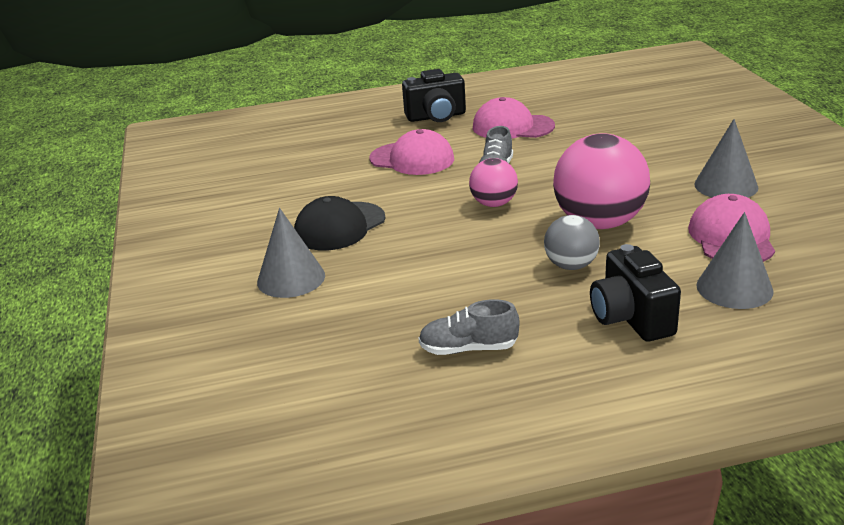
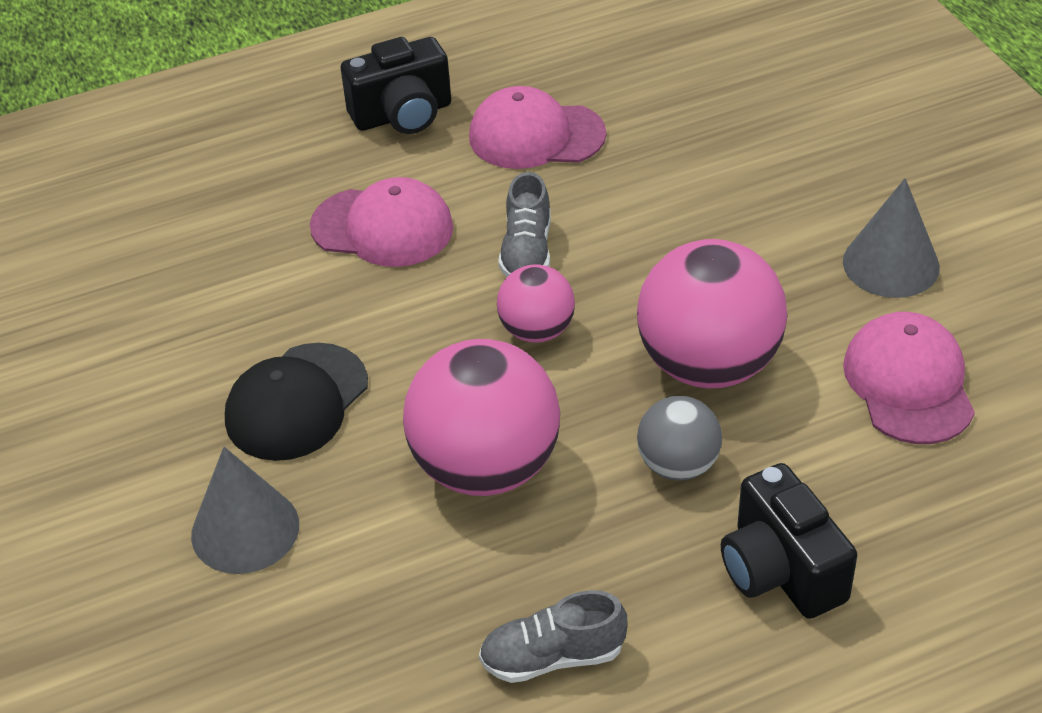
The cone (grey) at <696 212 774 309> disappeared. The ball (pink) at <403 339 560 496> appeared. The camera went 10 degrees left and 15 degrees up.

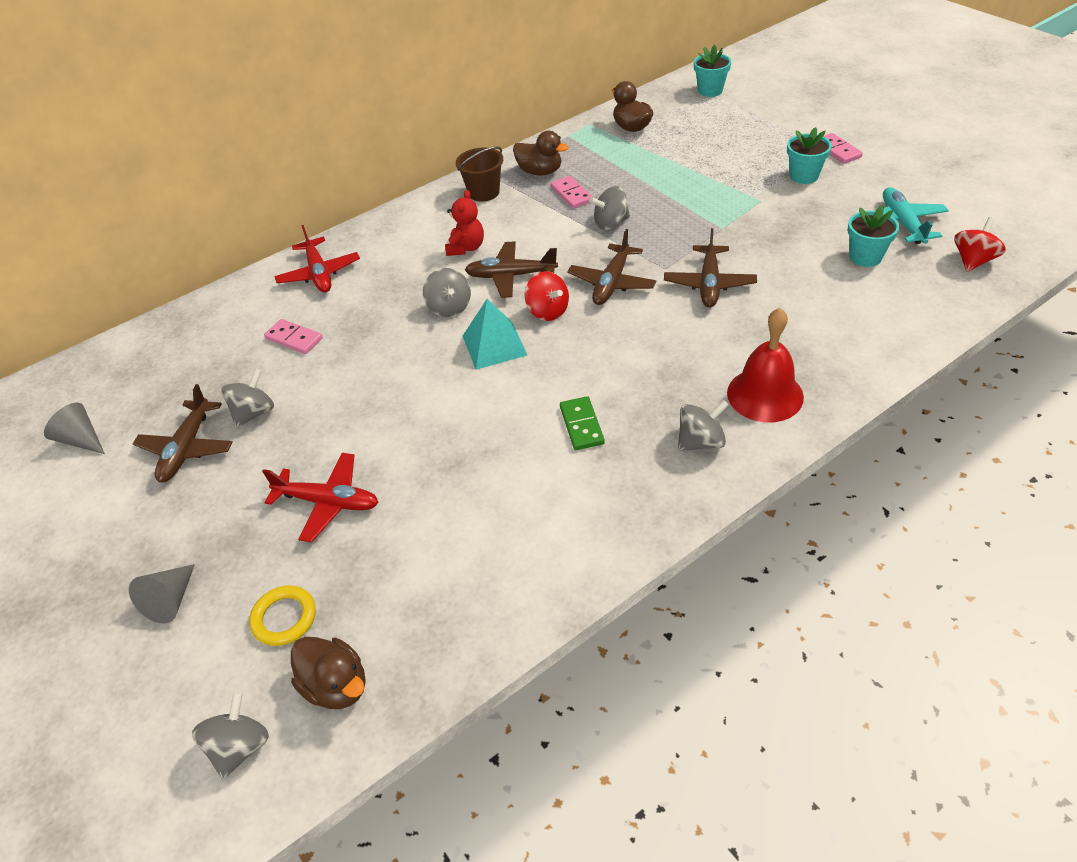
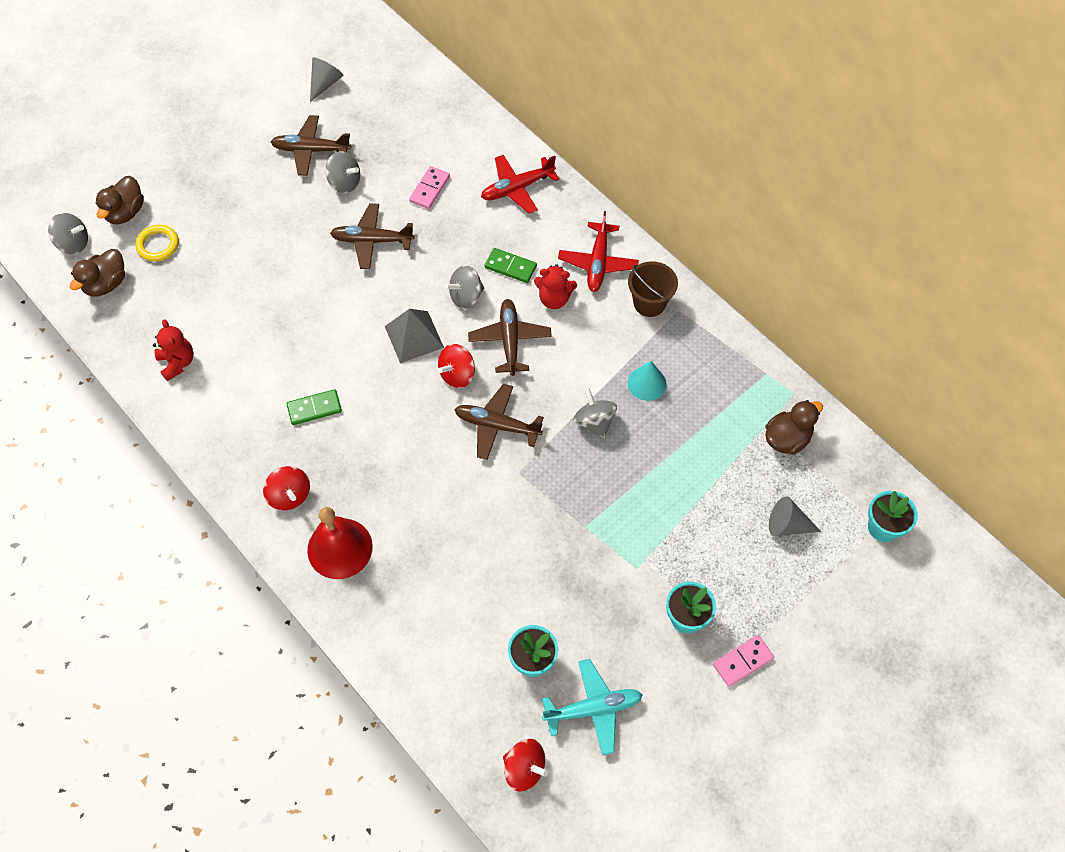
The cone (grey) moved from <129 564 195 624> to <769 496 821 536>. The plane (red) moved from <262 453 379 542> to <558 211 639 292>. The pyramid (turquoise) at <463 299 527 370> became the pyramid (grey) at <385 309 444 363>. The duck (brown) moved from <513 131 568 175> to <95 176 144 224>. The domino (pink) at <550 176 593 209> was replaced by the cone (turquoise) at <628 361 667 401>. The plane (brown) moved from <664 228 757 308> to <330 203 415 269>. The spinning top (grey) at <678 400 729 451> became the spinning top (red) at <263 466 310 510>. The teddy bear (red) at <153 319 194 382> appeared. The domino (green) at <485 248 537 283> appeared. The camera went 80 degrees right and 15 degrees up.

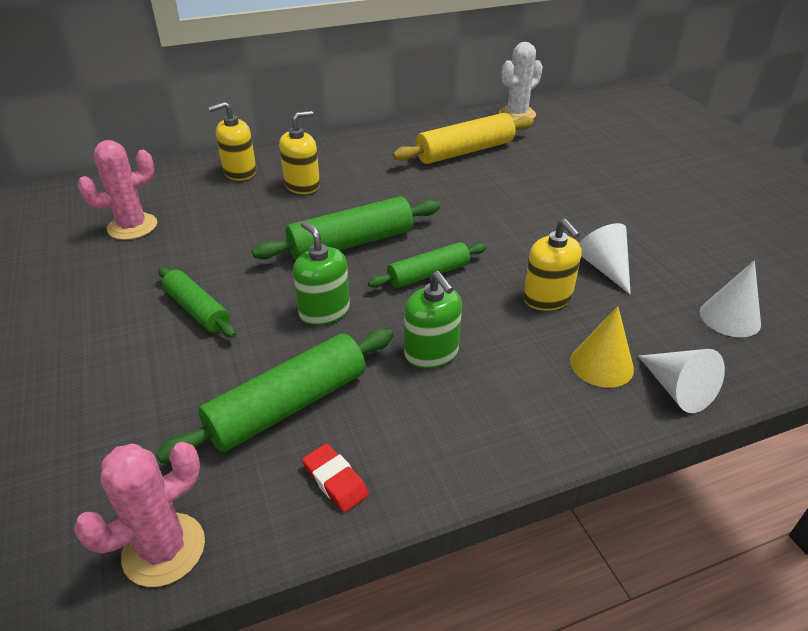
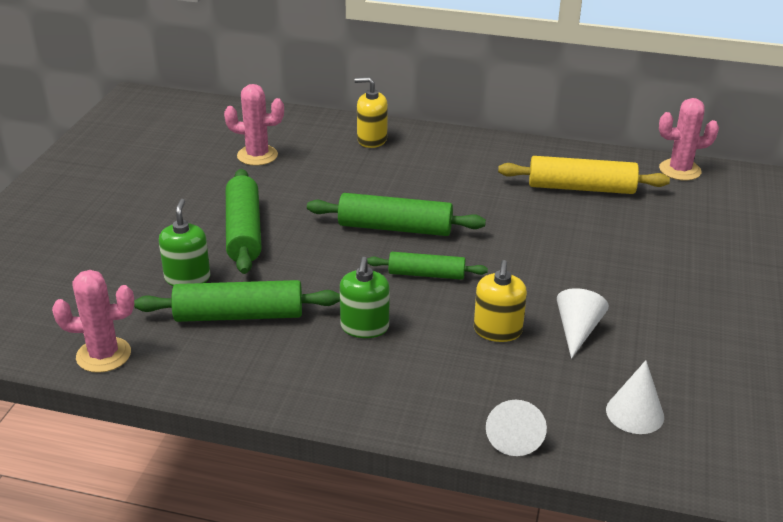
The rolling pin (green) at <158 267 236 338> changed to 1.58 times the size. The soap dispenser (yellow) at <279 111 320 194> disappeared. The soap dispenser (green) moved from <293 221 350 325> to <159 199 210 286>. The eraser (red) at <302 443 369 512> disappeared. The cactus (white) at <499 42 543 121> became the cactus (pink) at <659 98 719 181>. The cone (yellow) at <570 306 634 388> disappeared. The camera went 35 degrees right and 5 degrees down.

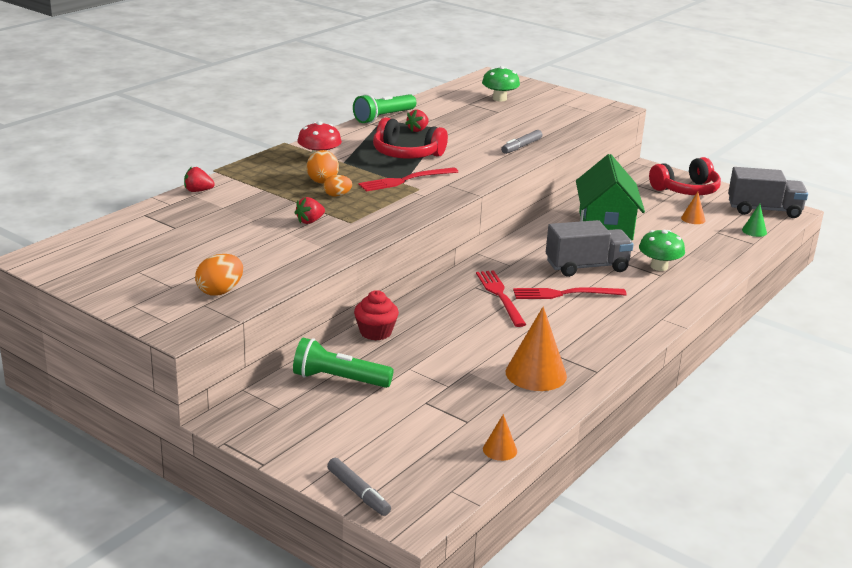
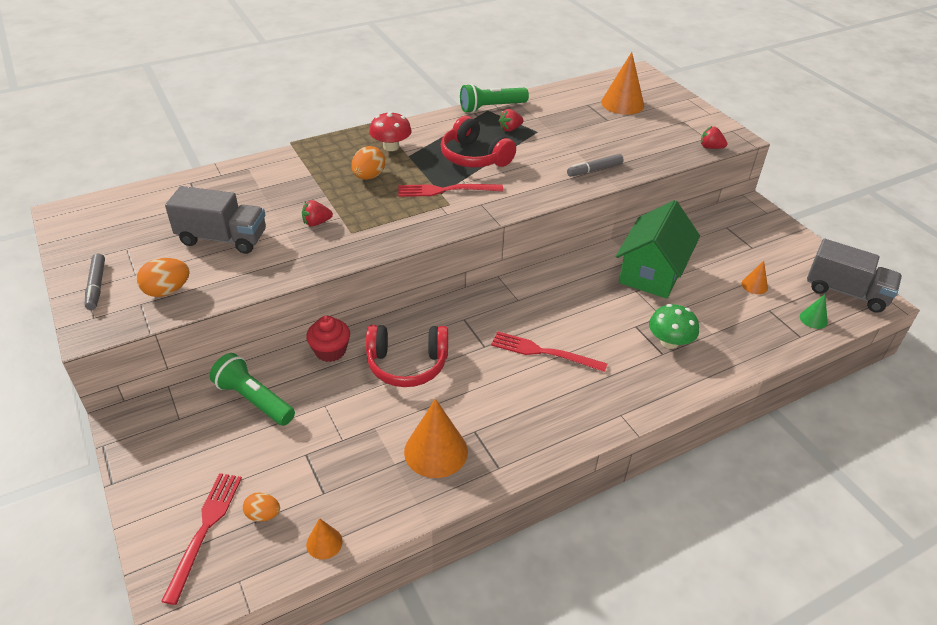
The strawberry (red) moved from <184 167 215 192> to <701 126 728 149>. The egg (orange) moved from <324 175 352 197> to <243 492 280 522>. The marker (grey) moved from <327 458 391 516> to <85 253 105 310>. The fork (red) moved from <476 270 526 327> to <161 473 242 605>. The mushroom (green) at <482 66 520 101> was replaced by the cone (orange) at <601 52 644 115>. The truck (grey) moved from <546 220 634 277> to <165 186 266 254>. The headphones (red) moved from <649 157 721 195> to <366 325 448 387>. The camera went 25 degrees right and 15 degrees up.

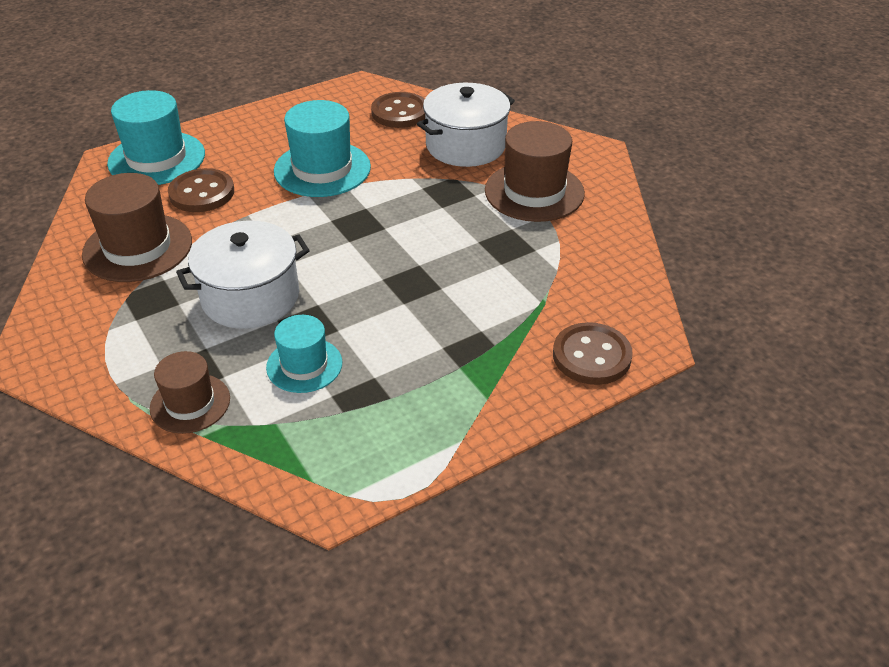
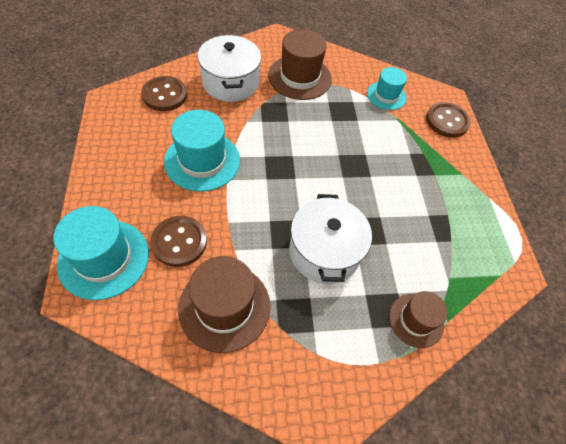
The hat (turquoise) moved from <266 315 342 393> to <367 67 407 110>. The camera went 70 degrees left and 15 degrees up.

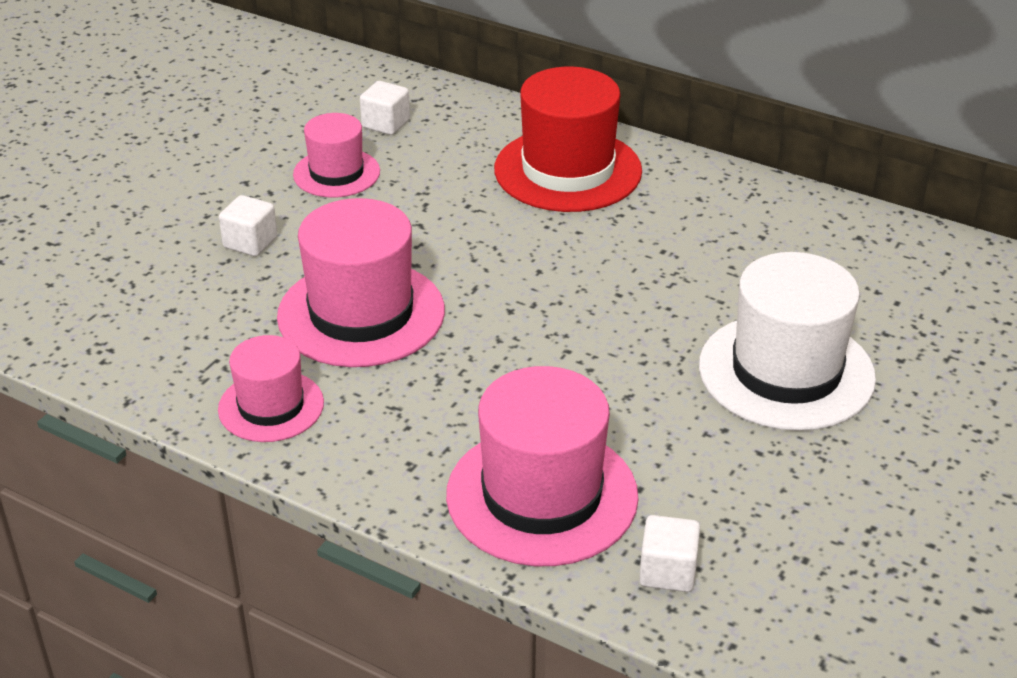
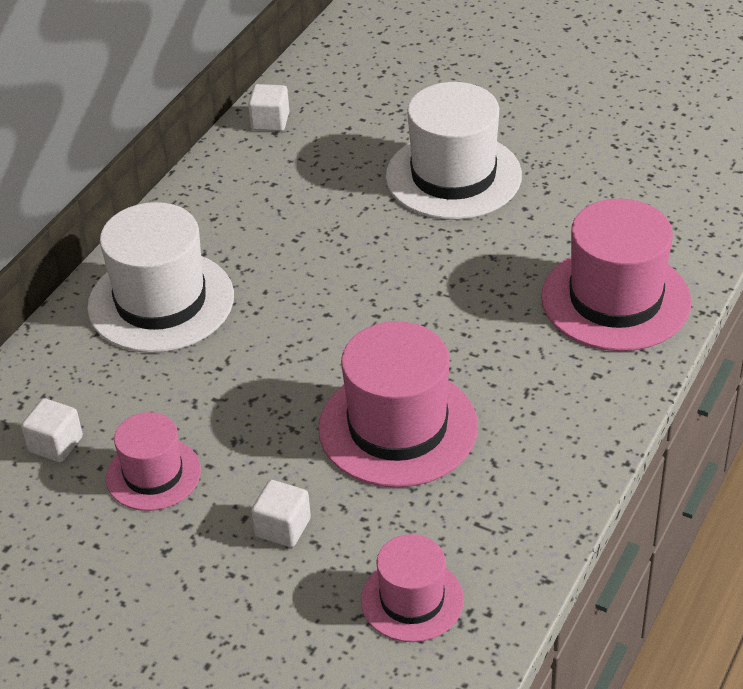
The hat (pink) moved from <218 335 324 442> to <361 534 464 642>. The hat (red) at <494 67 642 212> became the hat (white) at <87 202 234 353>. The cube (white) moved from <639 515 700 592> to <248 84 289 131>. The camera went 90 degrees left and 5 degrees up.

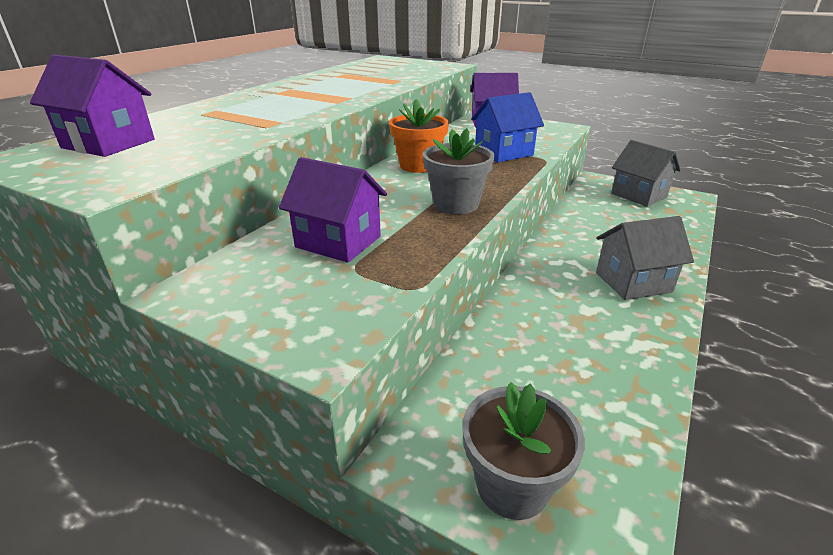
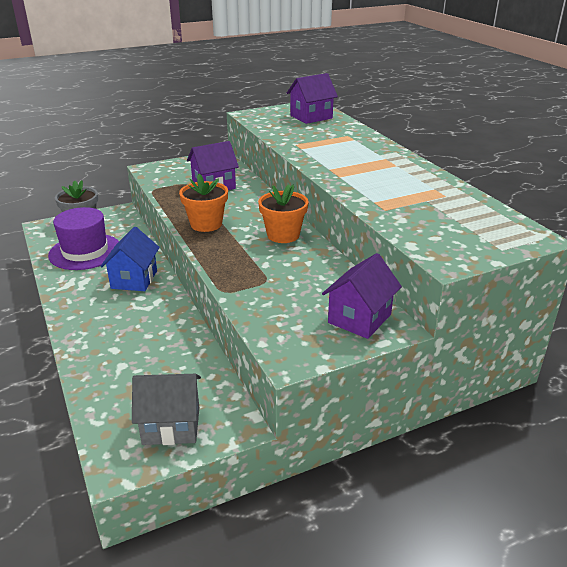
The flower pot (grey) at <423 128 495 214> became the flower pot (orange) at <179 174 228 232>. The house (blue) moved from <471 92 544 162> to <100 227 160 291>. The house (grey) at <596 216 694 300> disappeared. The hat (purple) at <48 207 119 270> appeared. The camera went 125 degrees right and 0 degrees up.

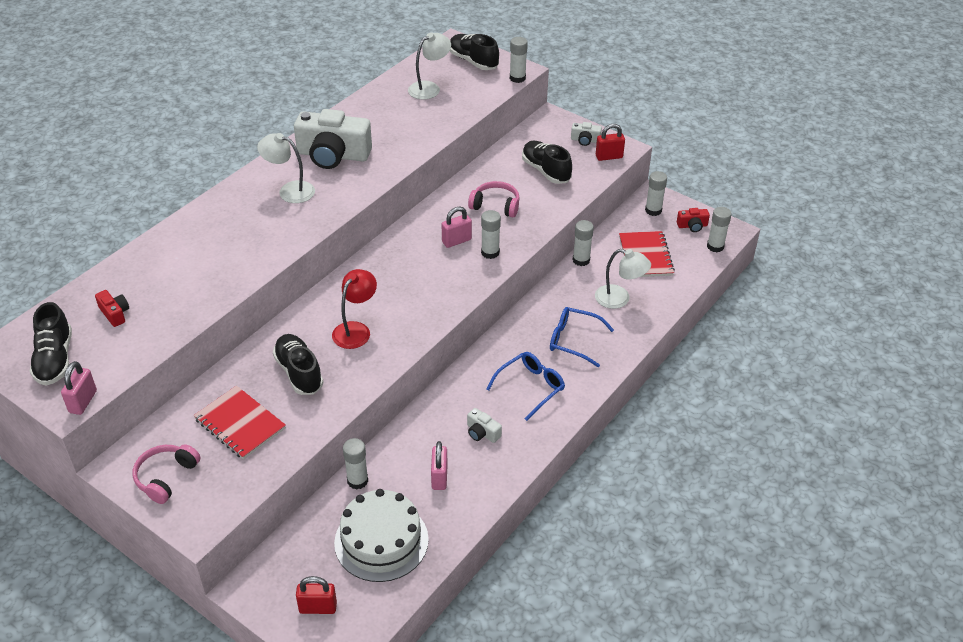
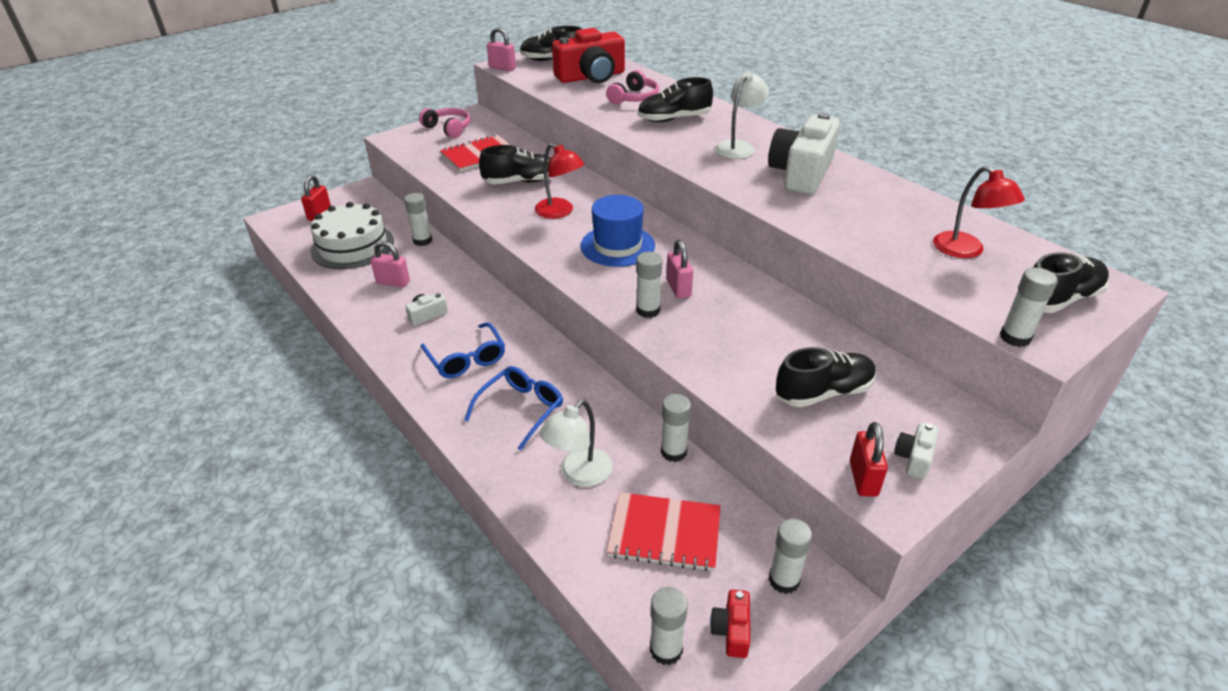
The camera (red) at <95 290 129 327> changed to 2.29 times the size. The lamp (white) at <408 32 451 100> became the lamp (red) at <933 166 1025 258>. The headphones (pink) moved from <468 181 520 217> to <606 70 659 105>. The hat (blue) at <581 195 655 267> appeared. The shoe (black) at <638 77 713 122> appeared. The camera went 105 degrees right and 5 degrees down.

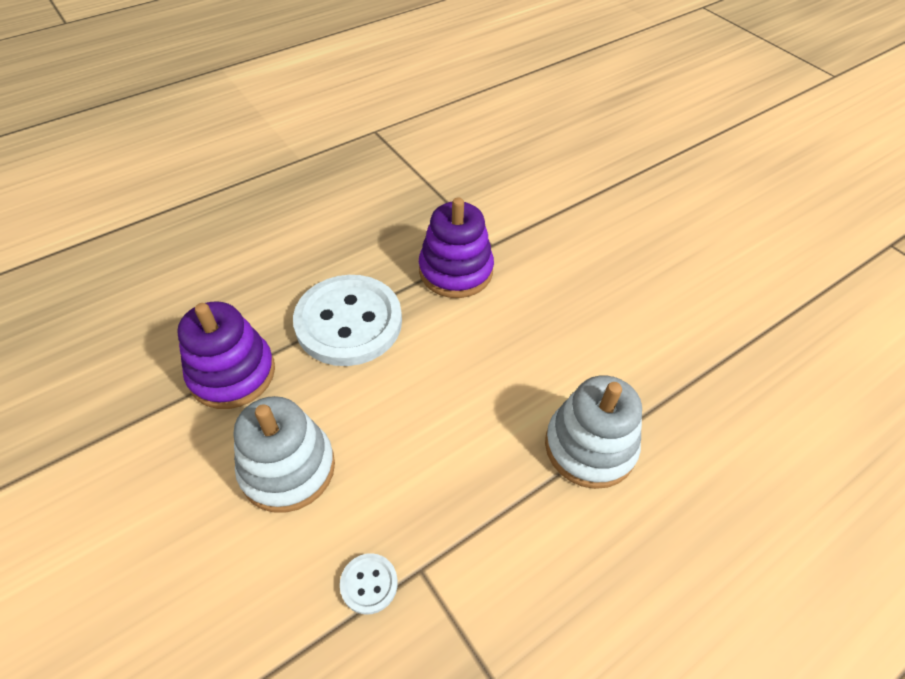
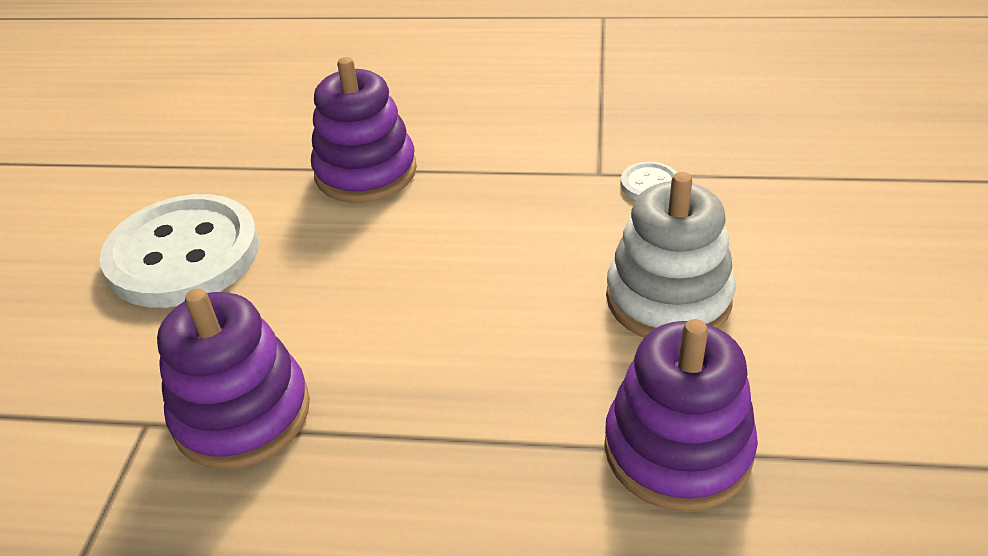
The button (white) moved from <293 275 402 366> to <100 194 259 308>. The stacking toy (white) at <545 375 642 489> became the stacking toy (purple) at <311 57 417 203>. The camera went 135 degrees left and 10 degrees down.

